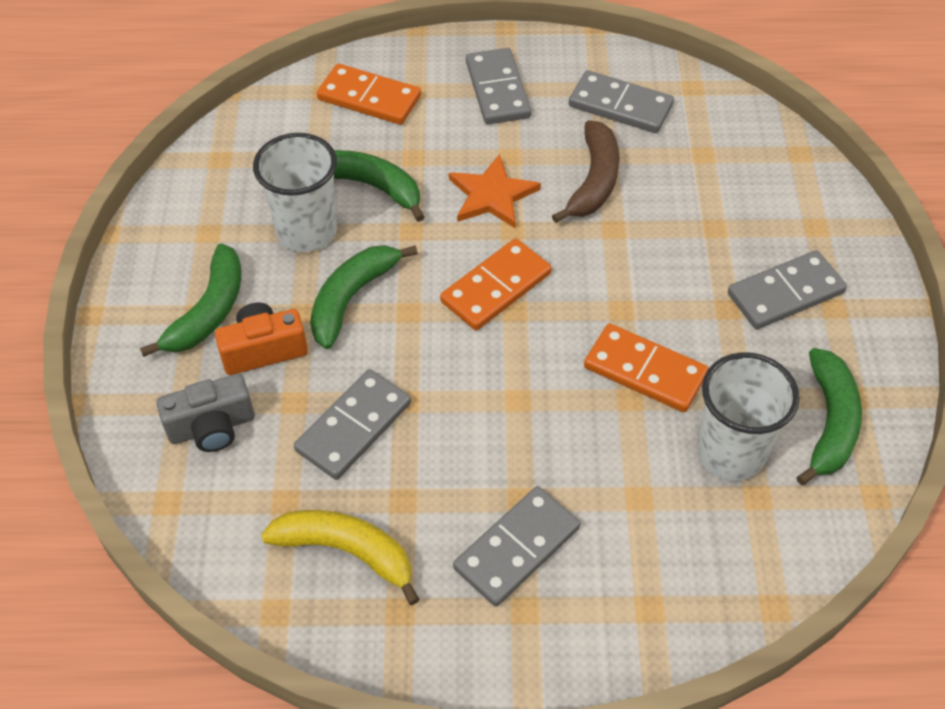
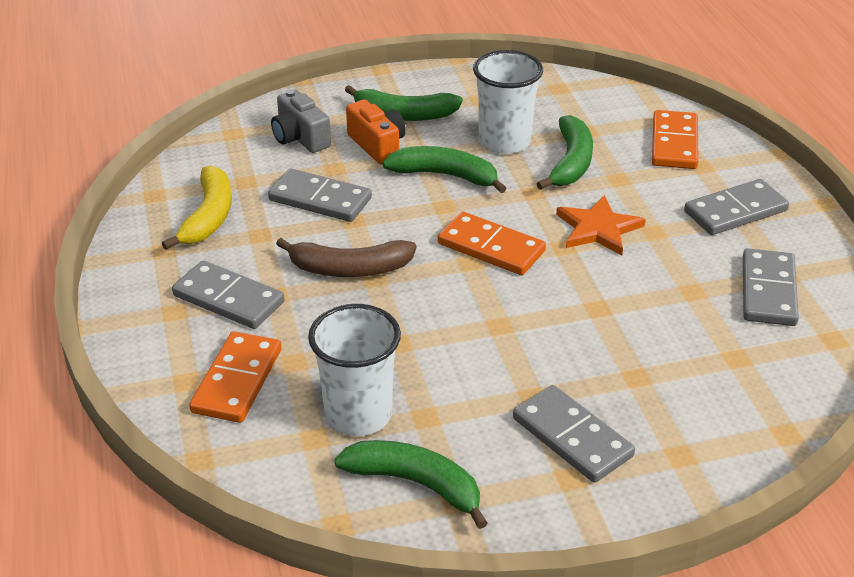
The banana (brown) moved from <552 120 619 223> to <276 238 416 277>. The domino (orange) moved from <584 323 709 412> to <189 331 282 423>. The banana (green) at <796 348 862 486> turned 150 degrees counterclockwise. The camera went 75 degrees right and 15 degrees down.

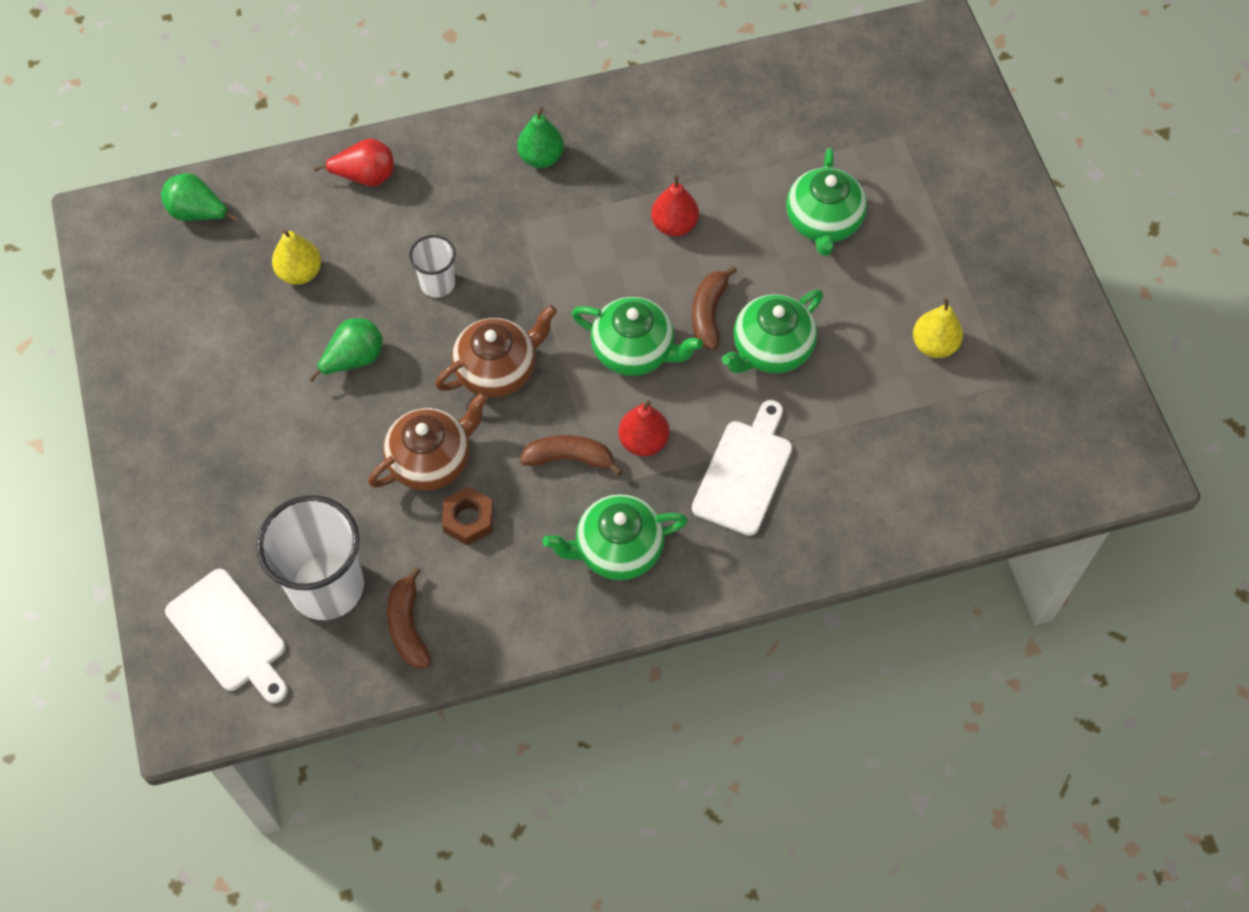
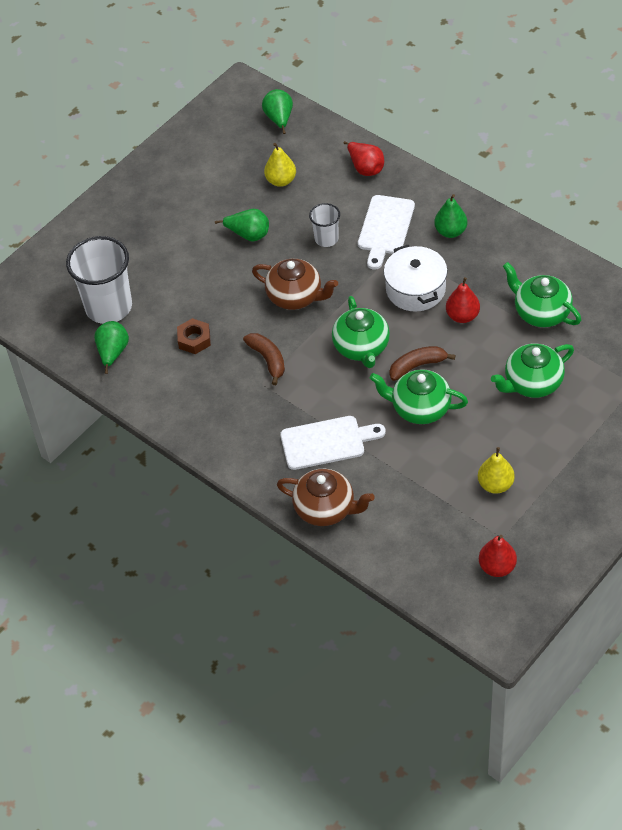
The cutting board (white) moved from <165 569 288 703> to <358 195 415 270>. The teapot (brown) moved from <368 392 488 491> to <277 469 375 526>. The banana (brown) at <387 567 431 668> was replaced by the pear (green) at <94 321 129 374>. The teapot (green) moved from <543 494 688 580> to <503 262 581 327>. The pear (red) moved from <618 400 670 456> to <479 535 517 577>. The pot (white) at <384 245 448 312> appeared. The camera went 60 degrees right and 10 degrees down.

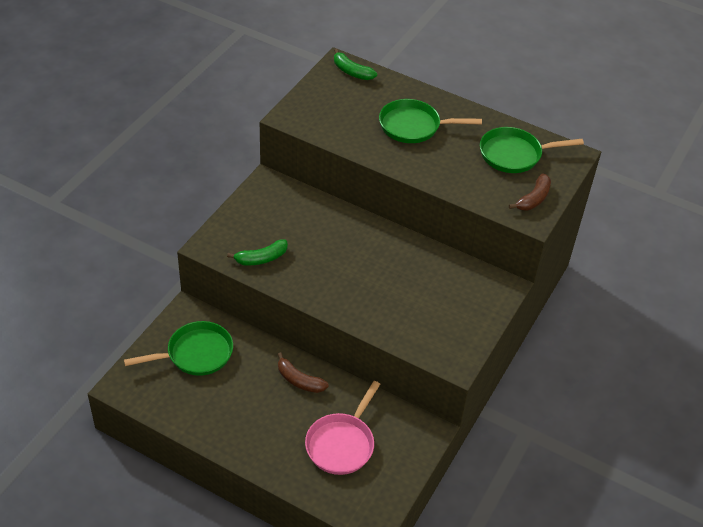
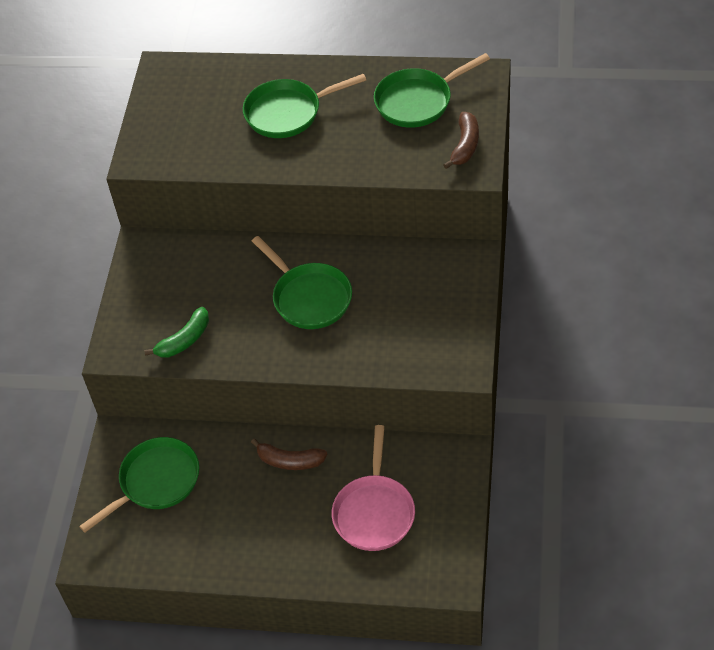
The banana (green) at <334 49 377 80> disappeared. The pan (green) at <252 236 352 329> appeared. The camera went 15 degrees left and 5 degrees up.

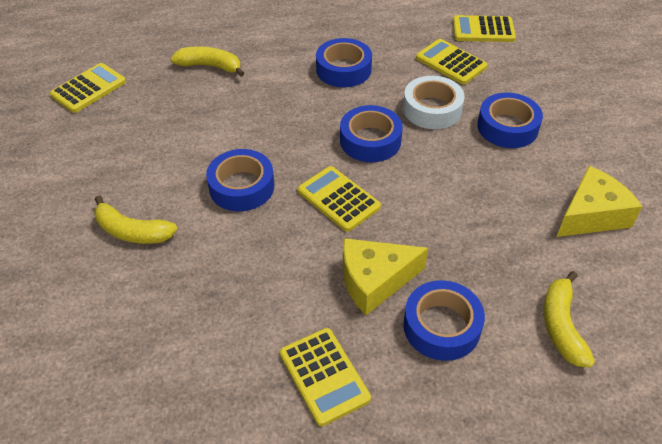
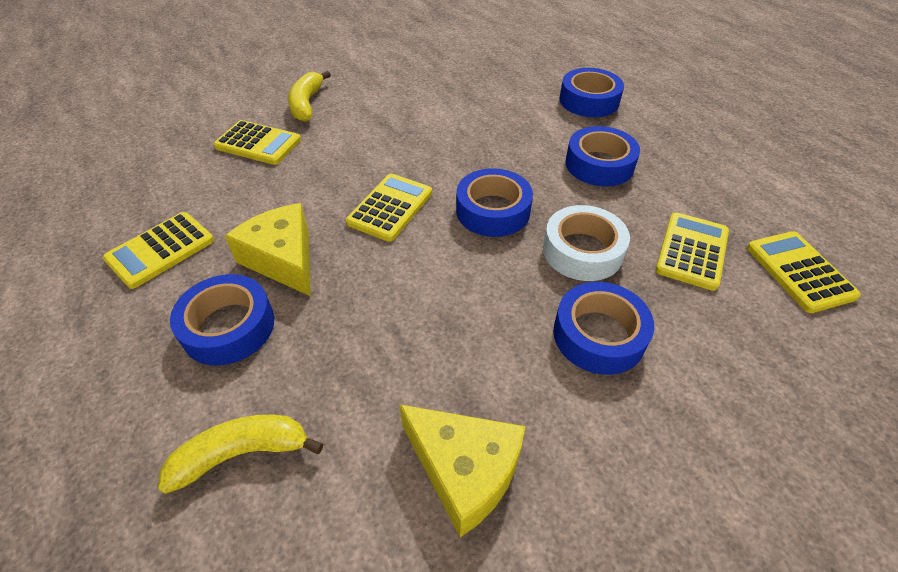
The calculator (yellow) moved from <50 63 126 113> to <214 120 301 165>. The banana (yellow) at <171 46 245 77> disappeared. The tape (blue) moved from <206 149 274 211> to <559 68 624 117>. The camera went 70 degrees right and 0 degrees up.

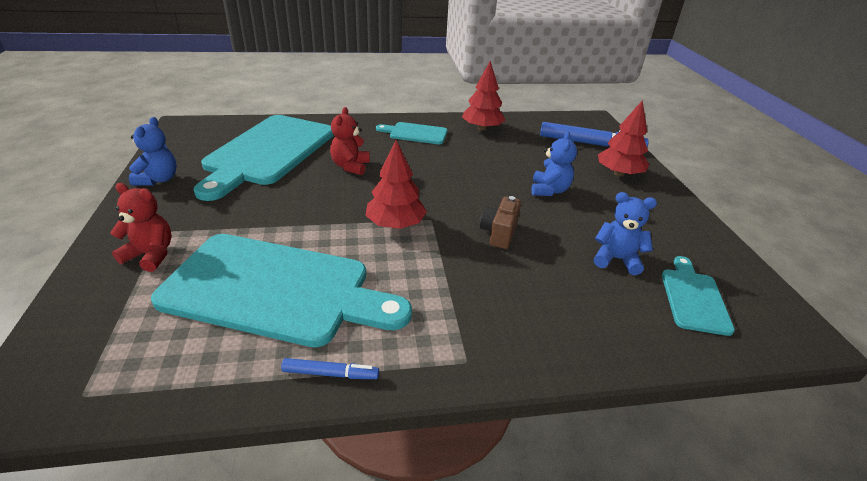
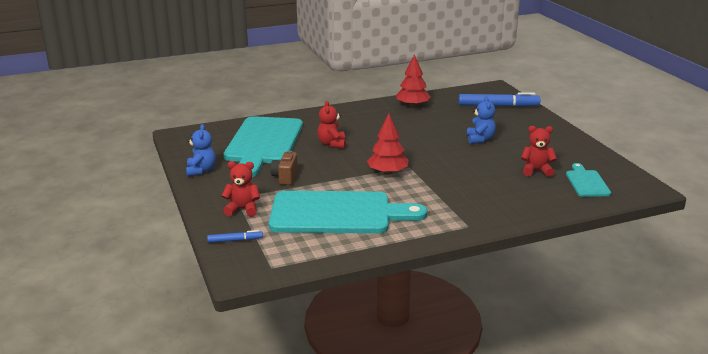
The marker (blue) moved from <281 358 379 379> to <207 230 263 243>. The cutting board (turquoise) at <376 122 447 144> disappeared. The camera (brown) moved from <480 196 521 249> to <270 151 298 185>. The teddy bear (blue) at <594 192 657 275> became the teddy bear (red) at <521 126 557 177>. The tree (red) at <598 100 649 177> disappeared. The camera went 10 degrees left and 10 degrees down.

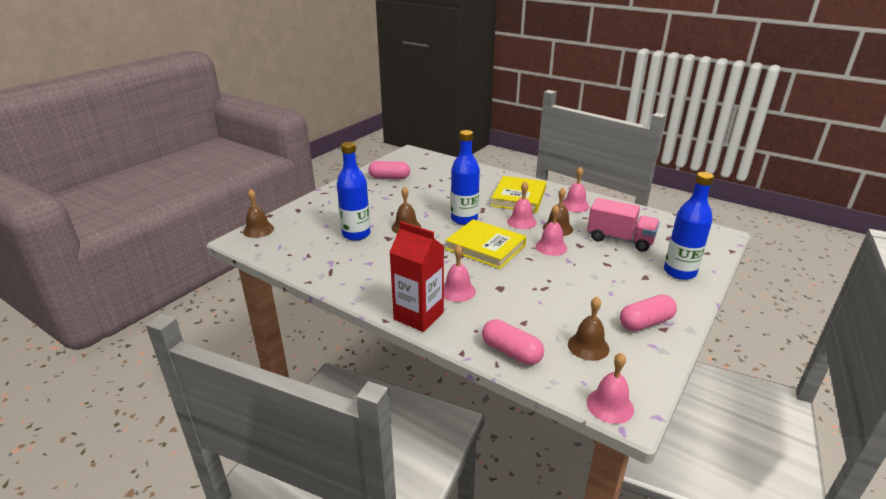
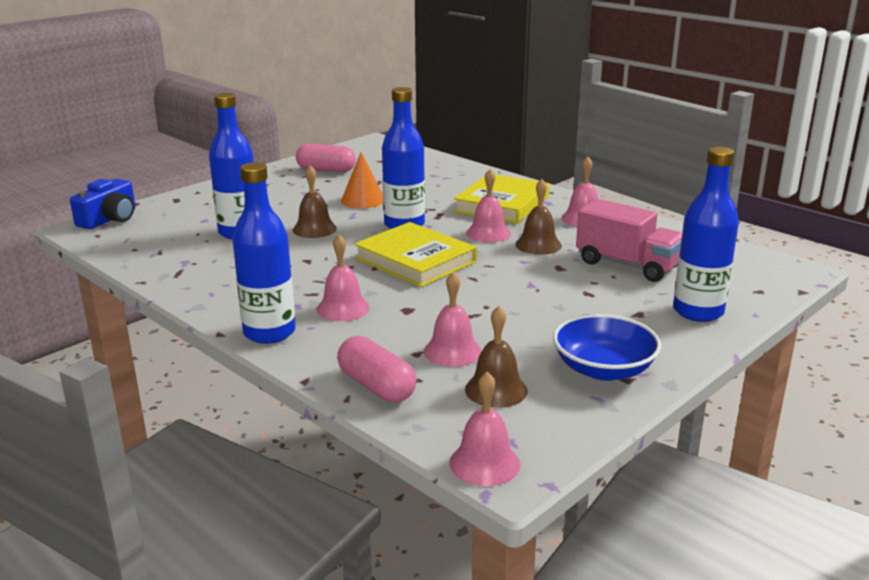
The bell (brown) at <243 189 274 238> was replaced by the camera (blue) at <70 179 135 229>. The carton (red) at <389 221 444 332> was replaced by the bottle (blue) at <232 162 296 344>. The bell (pink) moved from <535 204 567 256> to <424 272 482 367>. The capsule (pink) at <620 294 677 331> was replaced by the bowl (blue) at <553 314 661 381>. The cone (orange) at <341 152 383 208> appeared. The camera went 10 degrees right and 5 degrees down.

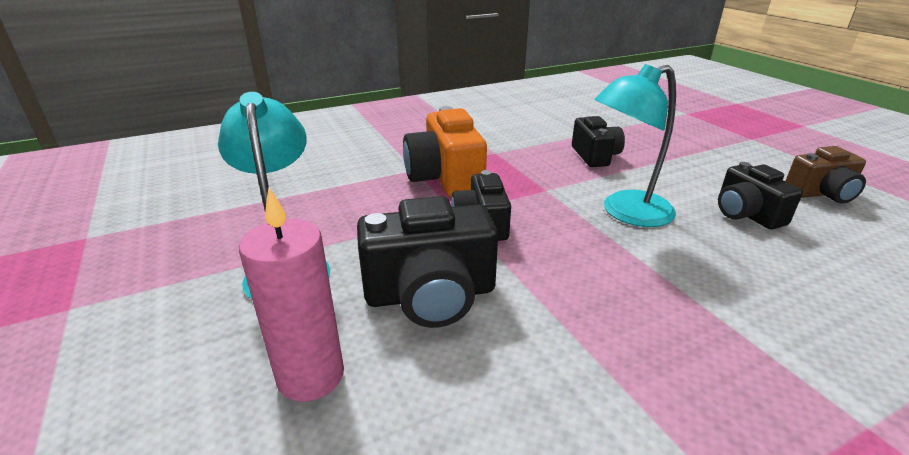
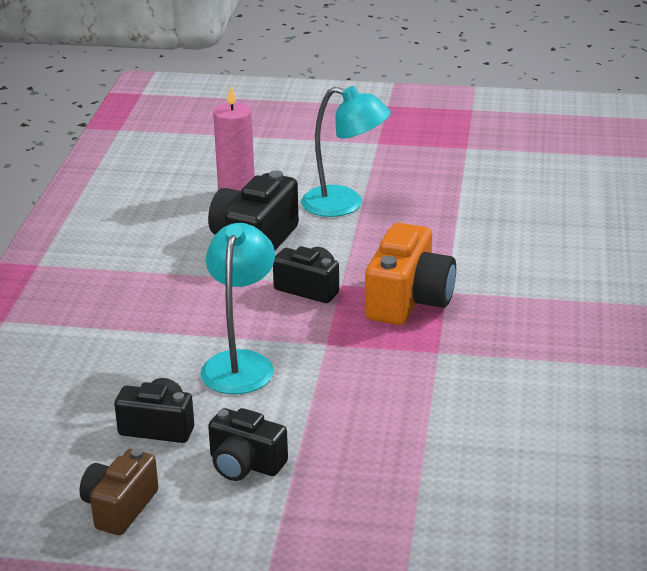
The camera (orange) at <403 106 487 197> turned 90 degrees clockwise. The camera (black) moved from <572 116 625 167> to <208 408 288 481>. The camera went 125 degrees right and 0 degrees up.

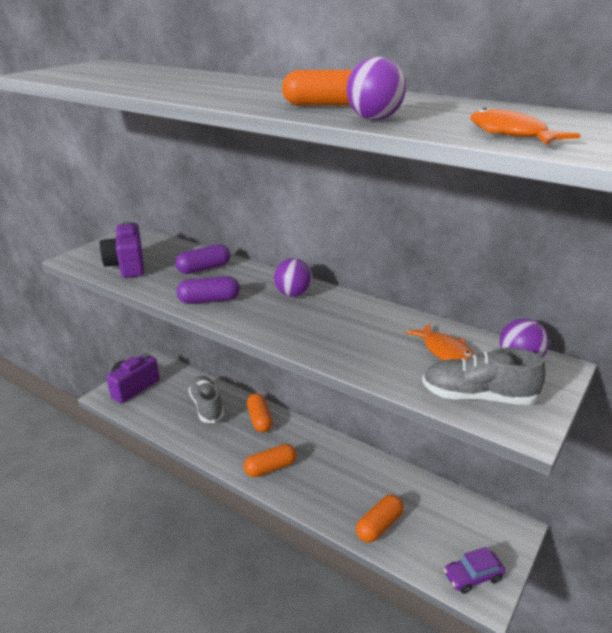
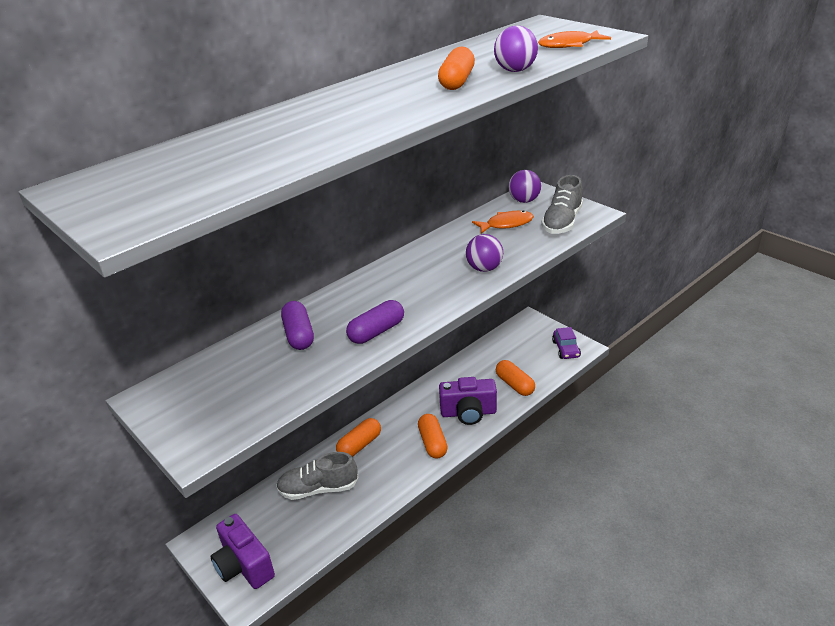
The camera (purple) moved from <100 221 144 278> to <439 377 497 425>. The capsule (purple) at <177 276 240 304> turned 45 degrees clockwise. The capsule (orange) at <247 393 273 433> turned 45 degrees counterclockwise. The ball (purple) moved from <274 258 312 297> to <466 234 503 272>. The camera went 75 degrees left and 5 degrees up.

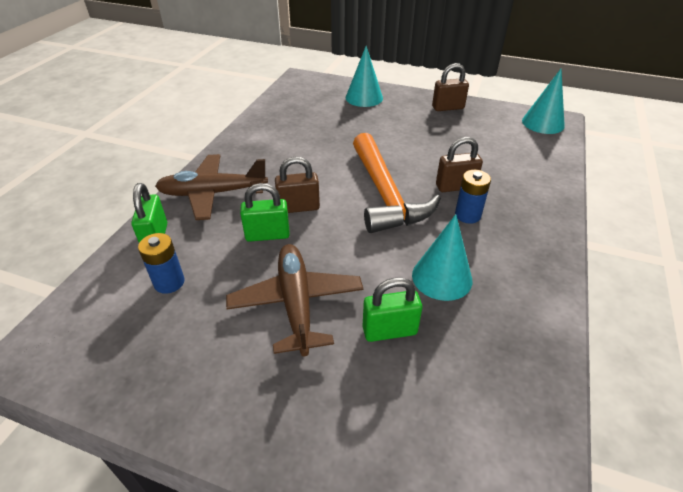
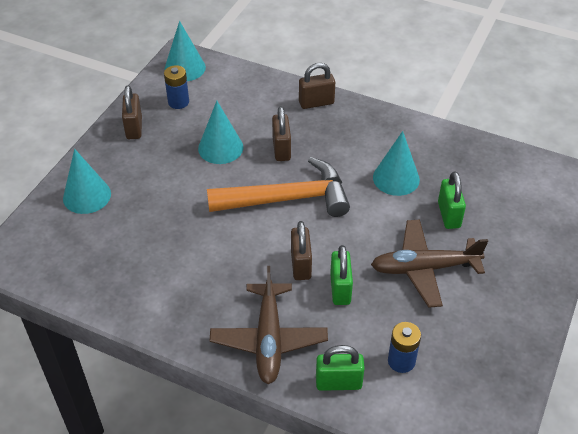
The battery (blue) moved from <455 170 491 224> to <164 65 189 109>. The cone (turquoise) at <198 101 243 164> appeared. The padlock (brown) at <299 63 335 109> appeared. The camera went 85 degrees left and 5 degrees up.

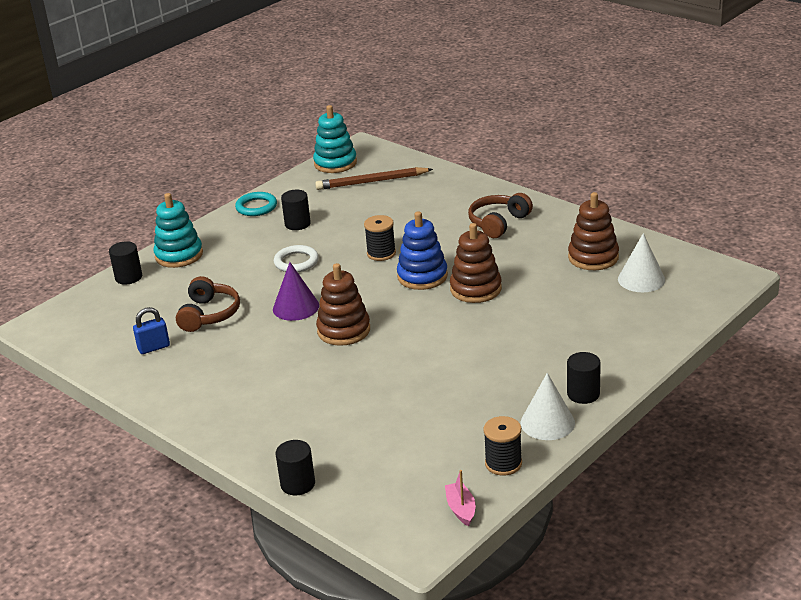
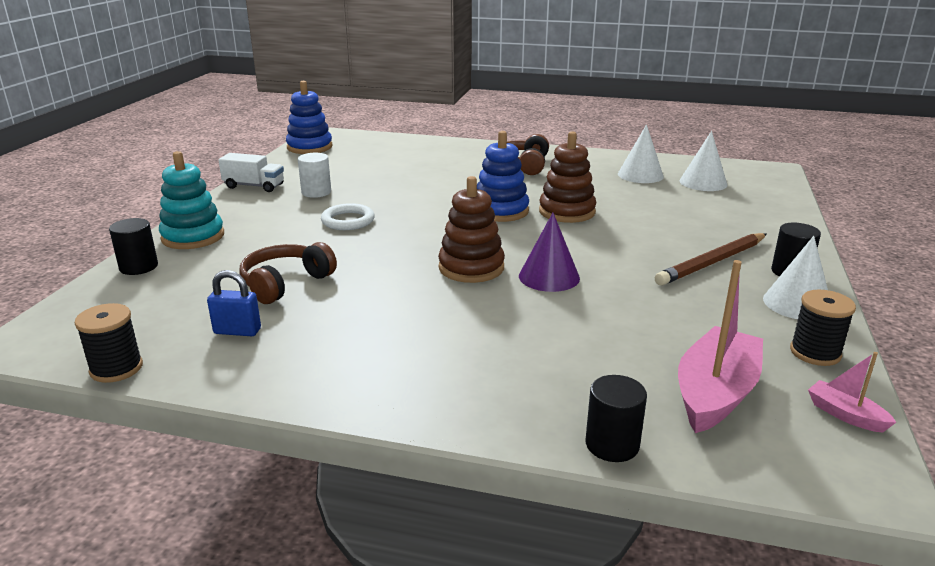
The padlock (blue) at <133 307 170 354> turned 60 degrees clockwise. The headphones (brown) at <176 276 240 332> turned 120 degrees counterclockwise. The ring (turquoise) at <235 192 277 216> was replaced by the truck (white) at <218 153 284 192>. The cone (purple) moved from <273 262 319 321> to <519 213 580 292>. The cylinder (black) at <281 190 311 230> became the cylinder (white) at <298 153 331 198>. The stacking toy (turquoise) at <313 105 357 173> became the stacking toy (blue) at <286 81 333 154>. The pencil (brown) moved from <315 167 433 190> to <655 233 767 286>. The spool (black) moved from <364 215 396 261> to <75 303 143 383>. The stacking toy (brown) at <568 192 619 270> was replaced by the cone (white) at <618 124 664 183>. The boat (pink) at <678 260 763 433> appeared. The camera went 30 degrees left and 5 degrees down.

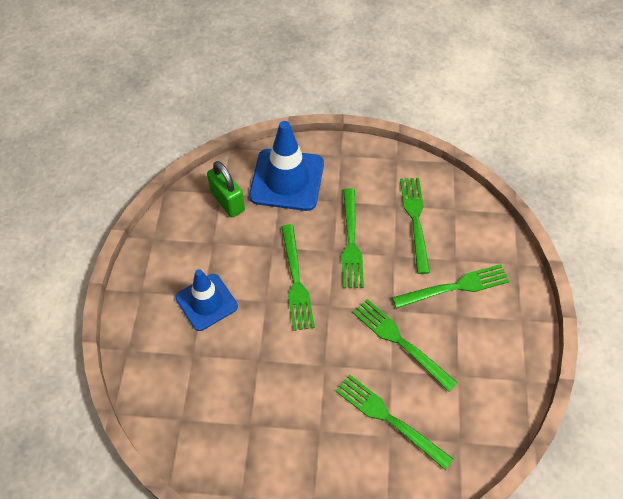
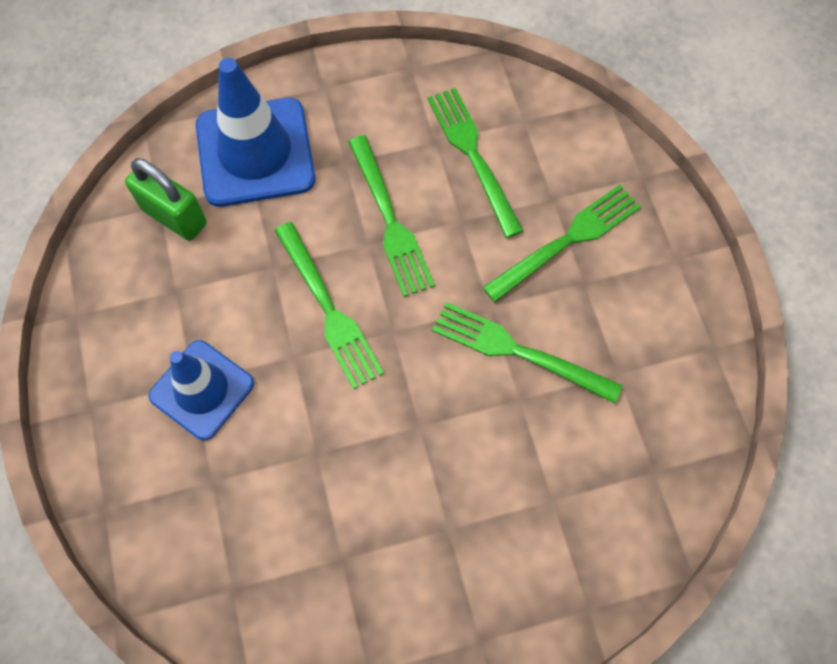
The fork (green) at <336 374 453 470> disappeared. The camera went 20 degrees left and 10 degrees up.

